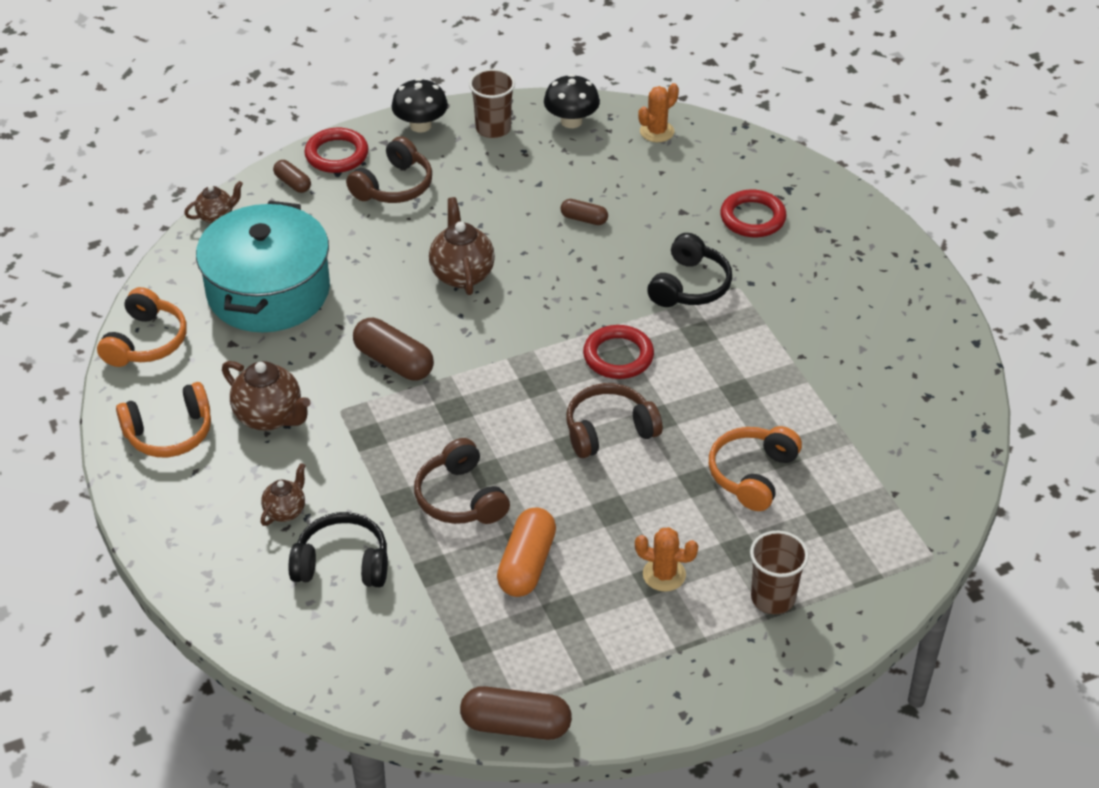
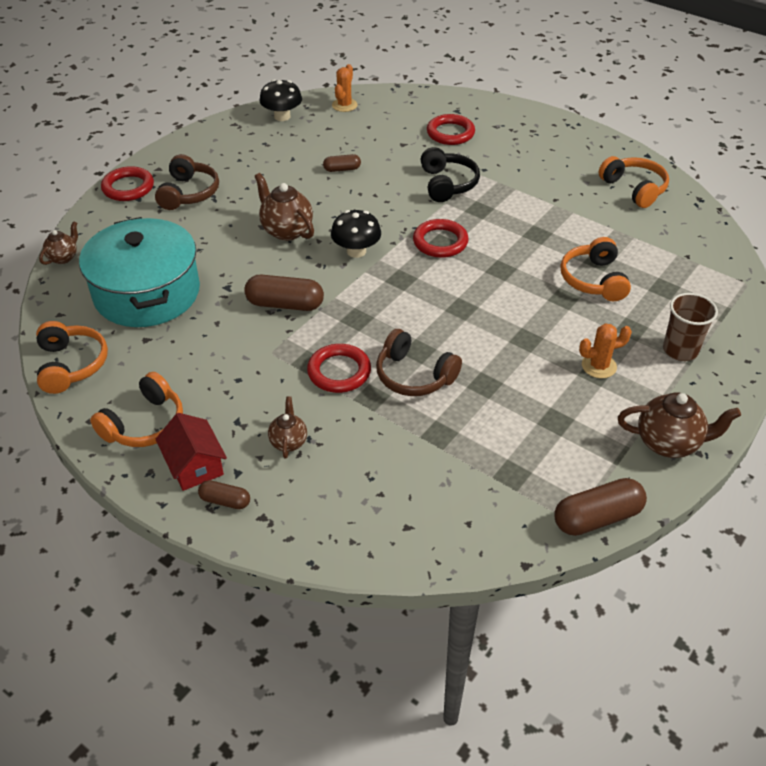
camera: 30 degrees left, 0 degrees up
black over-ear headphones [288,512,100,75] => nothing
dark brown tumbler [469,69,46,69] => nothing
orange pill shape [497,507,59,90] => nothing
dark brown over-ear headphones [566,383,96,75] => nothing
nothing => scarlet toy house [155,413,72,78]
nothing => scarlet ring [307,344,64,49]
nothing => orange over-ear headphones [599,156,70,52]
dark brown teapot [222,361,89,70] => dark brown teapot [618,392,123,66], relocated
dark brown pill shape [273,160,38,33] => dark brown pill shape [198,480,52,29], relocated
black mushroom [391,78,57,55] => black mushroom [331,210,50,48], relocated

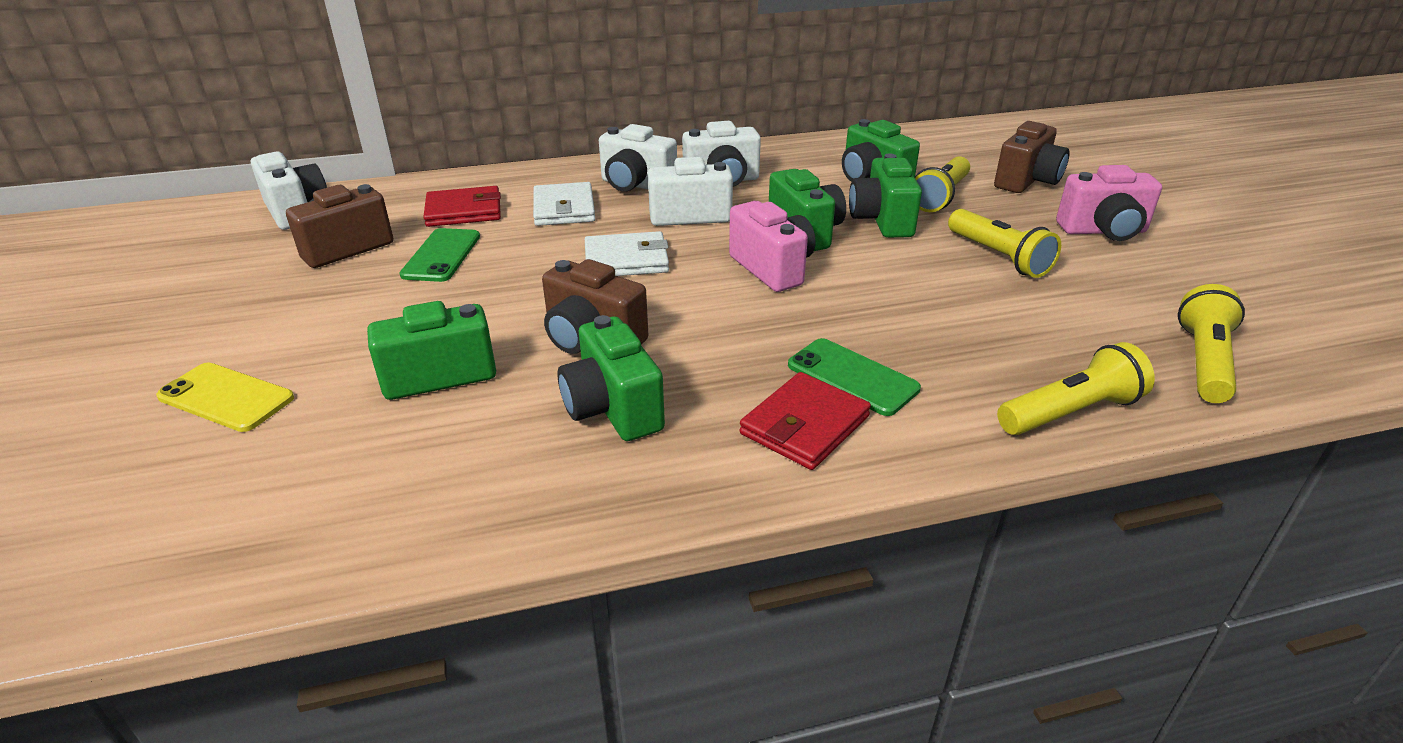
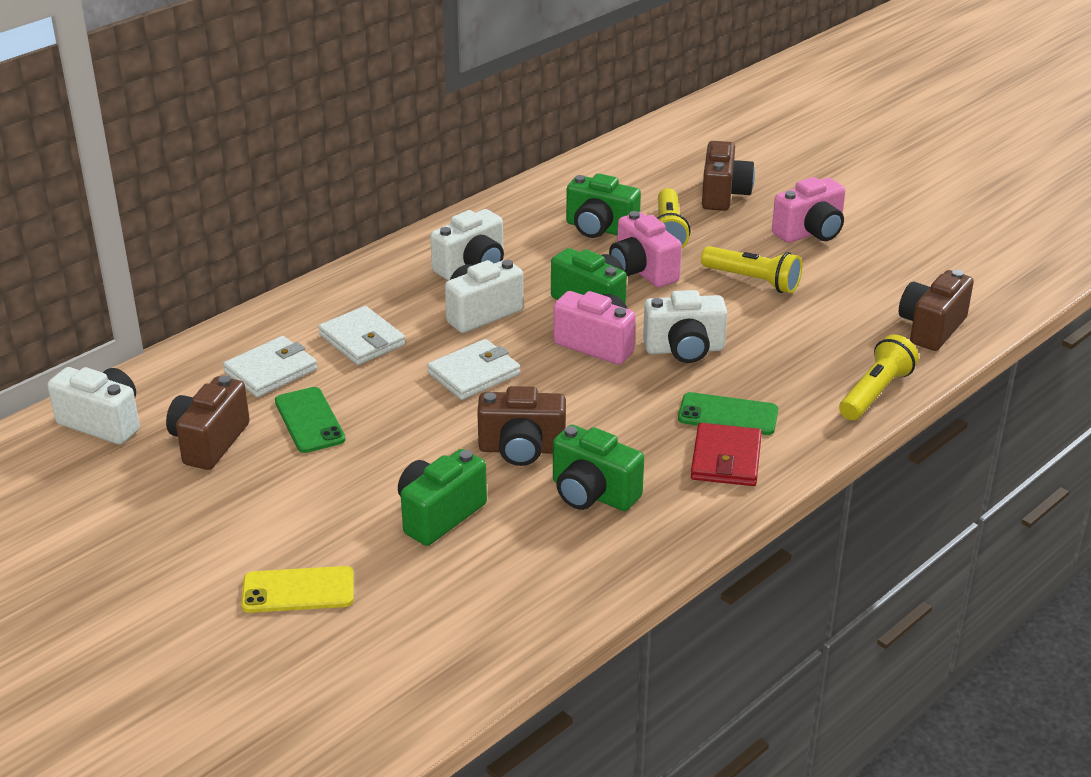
camera: 30 degrees left, 0 degrees up
pure white photo camera [599,124,78,68] => pure white photo camera [643,290,84,73], relocated
yellow torch [1178,284,67,119] => dark brown photo camera [899,270,75,81]
scarlet card wallet [423,186,78,41] => pure white card wallet [223,336,94,61]
leaf-green photo camera [849,153,73,85] => pink photo camera [609,211,73,77]

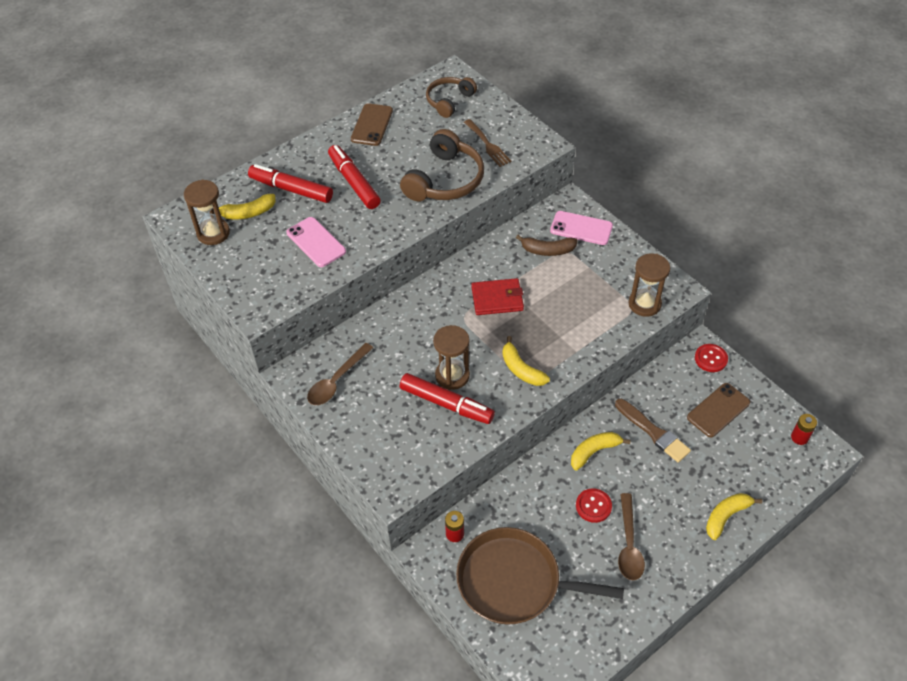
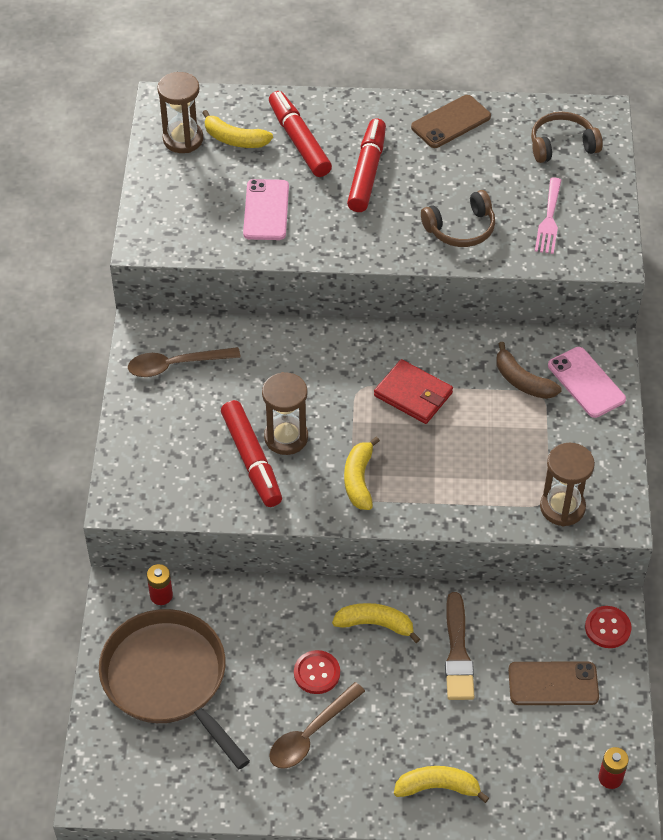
camera: 40 degrees right, 0 degrees up
dark brown table fork [464,119,48,48] => pink table fork [535,177,26,77]
dark brown over-ear headphones [400,129,84,72] => dark brown over-ear headphones [421,190,74,57], x0.64

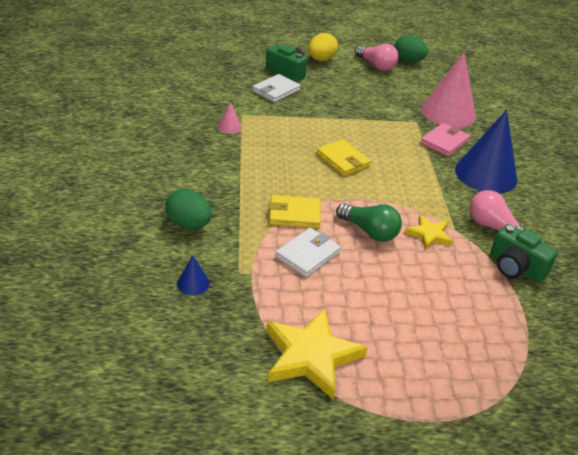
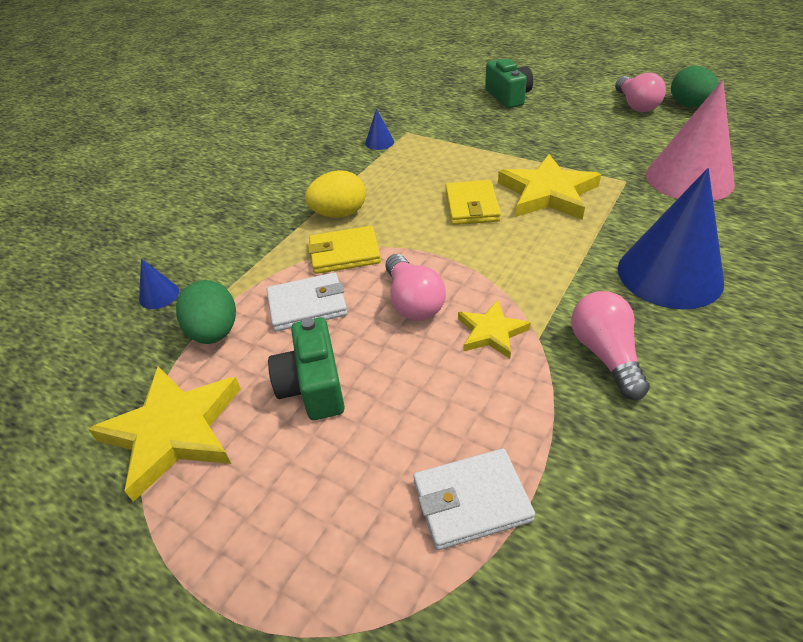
camera: 40 degrees right, 5 degrees up
pink card wallet [420,123,50,34] => nothing
nothing => yellow star [498,154,103,66]
leaf-green toy egg [165,189,47,40] => leaf-green toy egg [176,280,60,64], relocated
pure white card wallet [252,74,49,29] => pure white card wallet [413,449,122,101], relocated
yellow toy egg [308,33,30,28] => yellow toy egg [305,170,61,48], relocated
leaf-green photo camera [490,224,68,59] => leaf-green photo camera [268,317,77,103], relocated
pink solid cone [217,102,25,32] => blue solid cone [365,109,29,41]
leaf-green lightbulb [336,203,66,39] => pink lightbulb [386,254,60,67]
yellow card wallet [269,195,52,33] => yellow card wallet [308,226,73,48], 45 degrees counterclockwise

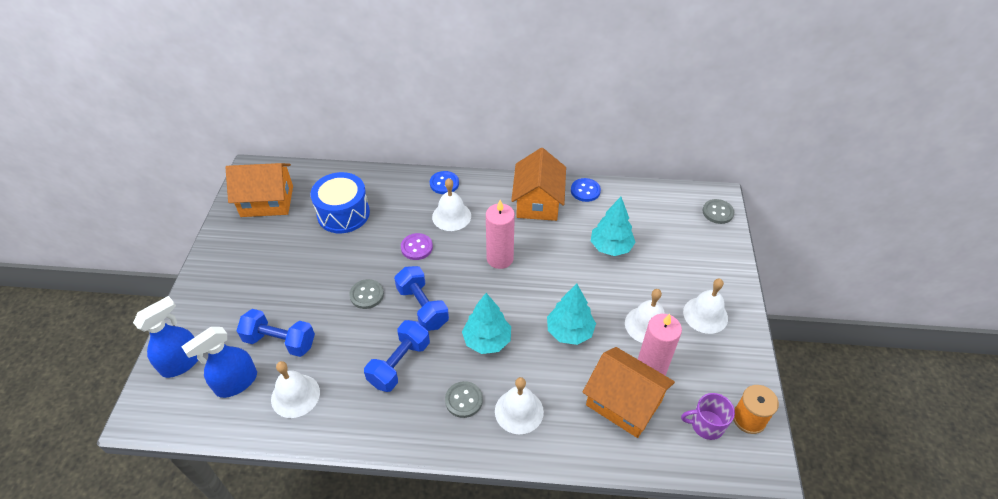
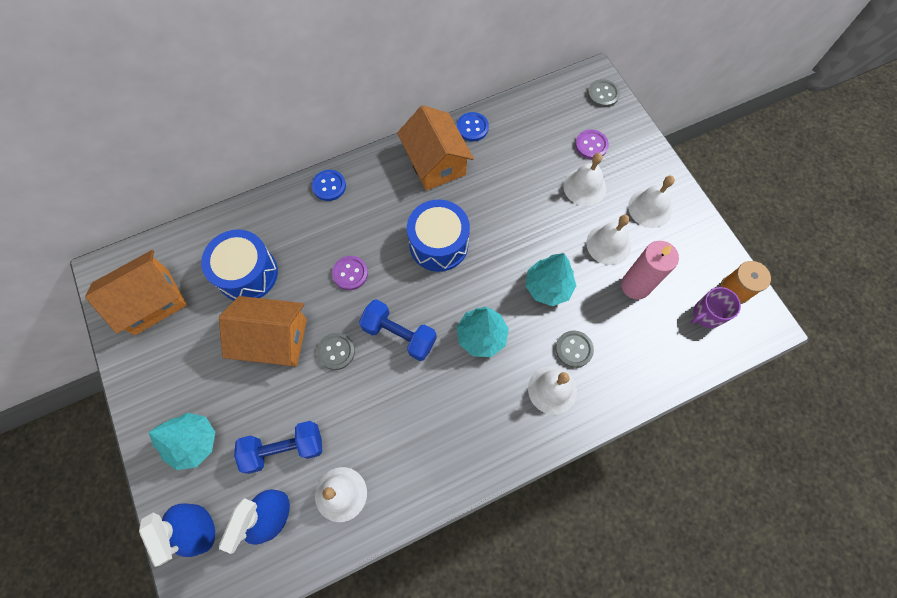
camera: 30 degrees left, 20 degrees up
blue hand weight [364,320,66,72] => nothing
nothing => royal purple button [575,130,34,29]
pure white hand bell [432,178,39,53] => pure white hand bell [563,153,43,53], relocated
grey button [445,381,38,37] => grey button [555,331,39,37], relocated
orange toy house [583,347,92,91] => orange toy house [219,296,88,70], relocated
aqua toy tree [591,197,45,59] => aqua toy tree [148,413,67,57], relocated
pink pillar candle [486,200,29,69] => blue snare drum [407,200,63,72]
blue spray cleaner [133,296,65,82] => blue spray cleaner [139,504,76,63], 135 degrees clockwise

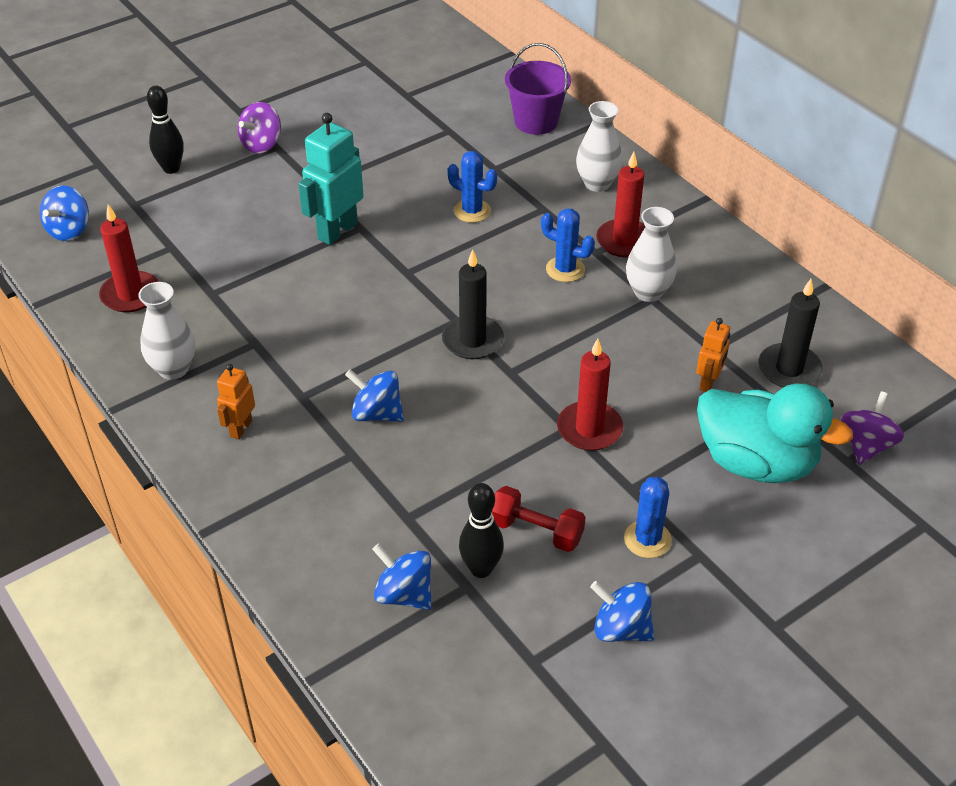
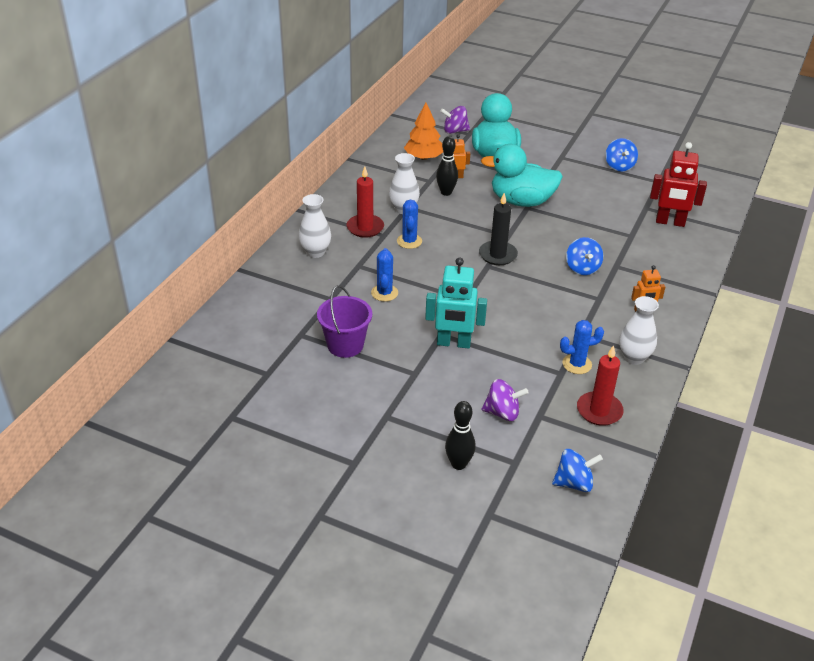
camera: 120 degrees left, 5 degrees down
scarlet hand weight [492,486,93,66] => nothing
royal purple whirligig [238,102,43,51] => royal purple whirligig [482,379,47,42], relocated
black bowling pin [459,483,45,95] => black bowling pin [436,136,22,60], relocated
royal purple bucket [505,43,66,92] => royal purple bucket [317,285,55,73], relocated
blue saguaro cactus [624,477,48,81] => blue saguaro cactus [560,320,44,54], relocated
blue whirligig [372,543,60,67] => scarlet robot figure [650,142,57,85]
scarlet pillar candle [557,338,66,113] => aqua rubber duck [481,144,82,63]
black pillar candle [758,279,65,109] => orange toy tree [404,103,39,57]

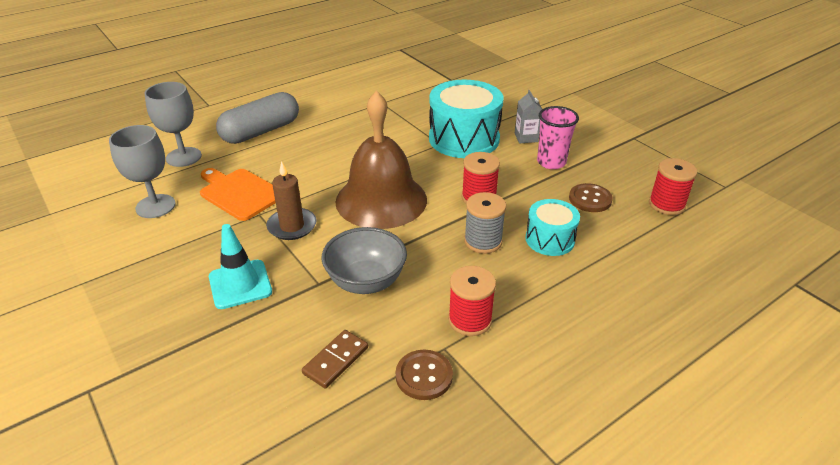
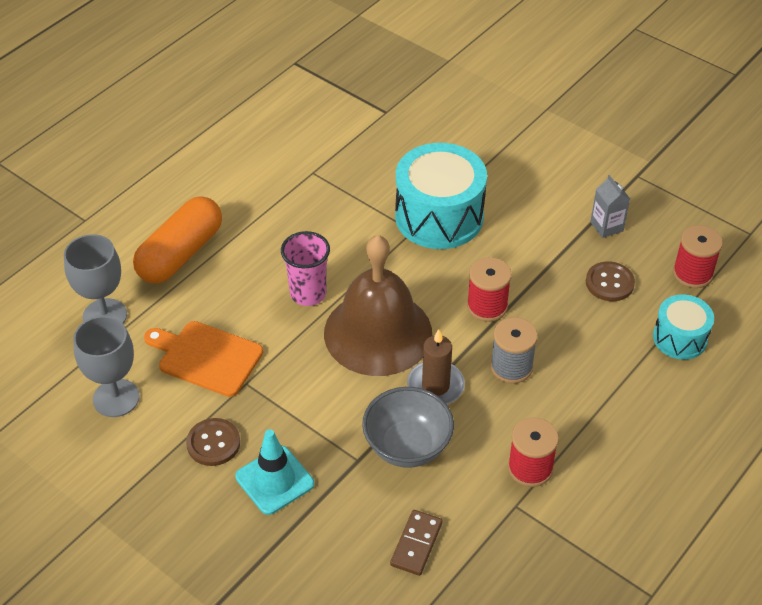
camera: 15 degrees left, 10 degrees up
dark brown pillar candle [266,161,51,79] => dark brown pillar candle [407,329,58,75], relocated
dark brown button [396,350,57,50] => dark brown button [186,418,54,48], relocated
grey carton [515,90,27,53] => grey carton [590,175,40,63], relocated
aqua snare drum [525,199,55,57] => aqua snare drum [653,295,61,65], relocated
pink tumbler [537,106,42,63] => pink tumbler [281,231,49,75], relocated
grey pill shape [216,92,83,52] => orange pill shape [133,196,89,88]

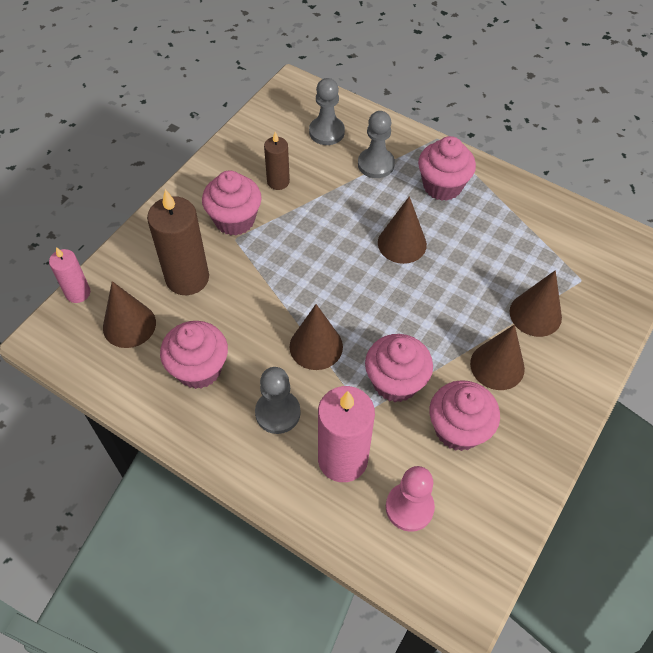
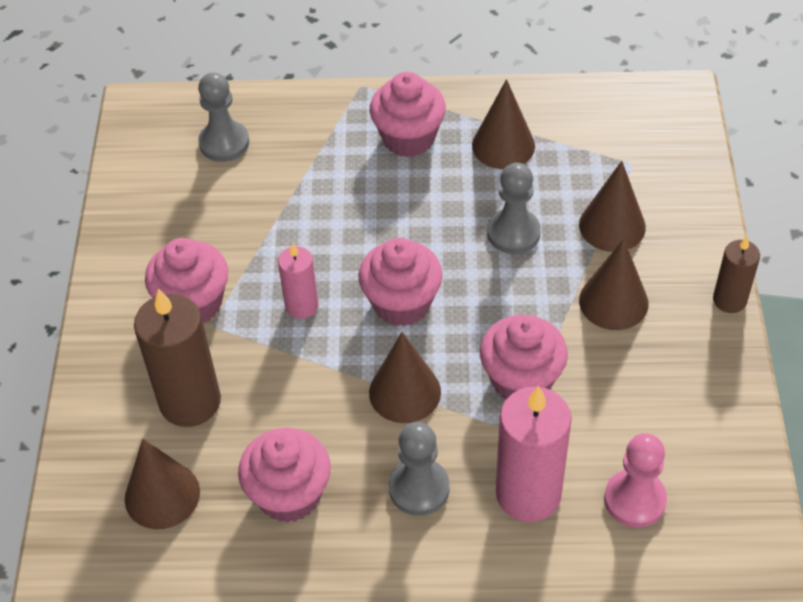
camera: 30 degrees left, 5 degrees down
pink pillar candle [49,247,41,56] => pink pillar candle [278,243,40,76], relocated
dark brown pillar candle [264,132,26,58] => dark brown pillar candle [713,237,47,76], relocated
grey game pawn [358,111,37,67] => grey game pawn [487,163,54,91], relocated
dark brown solid cone [378,196,49,68] => dark brown solid cone [472,79,63,90], relocated
pink fairy cake [430,380,70,71] => pink fairy cake [358,238,85,88], relocated

